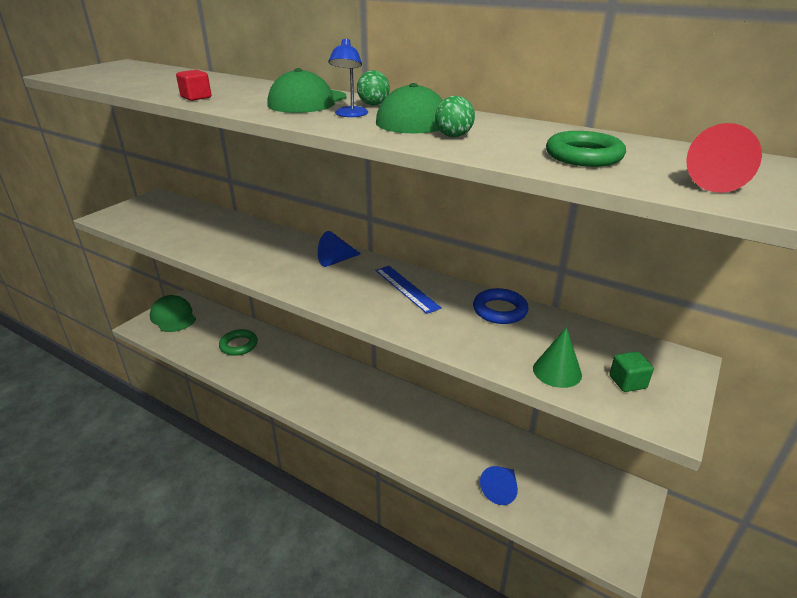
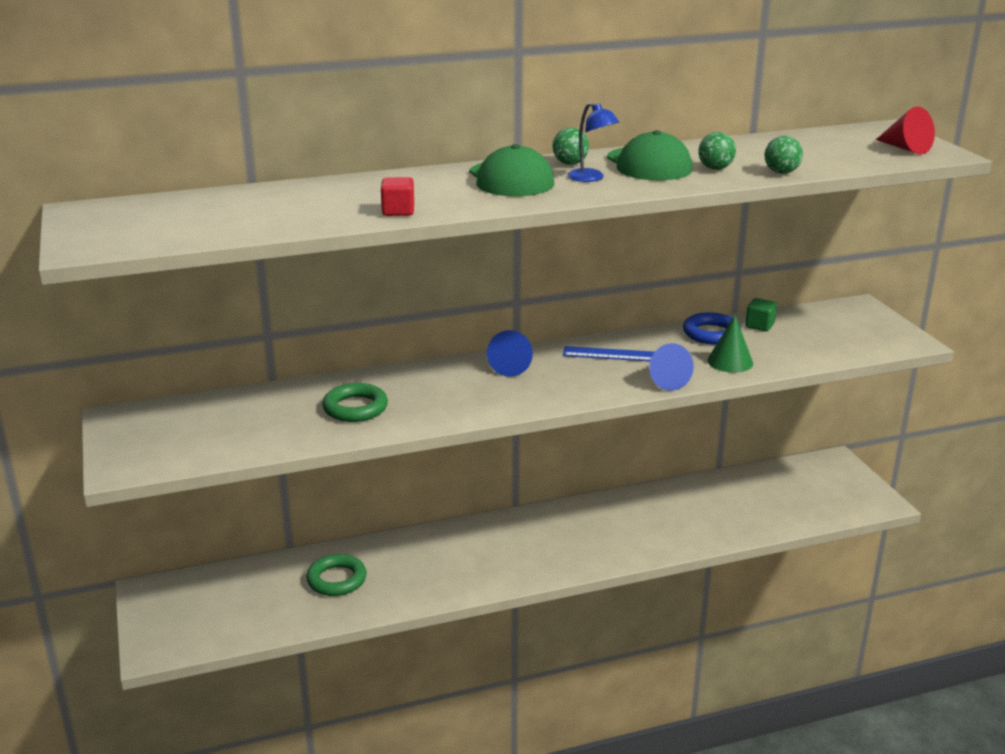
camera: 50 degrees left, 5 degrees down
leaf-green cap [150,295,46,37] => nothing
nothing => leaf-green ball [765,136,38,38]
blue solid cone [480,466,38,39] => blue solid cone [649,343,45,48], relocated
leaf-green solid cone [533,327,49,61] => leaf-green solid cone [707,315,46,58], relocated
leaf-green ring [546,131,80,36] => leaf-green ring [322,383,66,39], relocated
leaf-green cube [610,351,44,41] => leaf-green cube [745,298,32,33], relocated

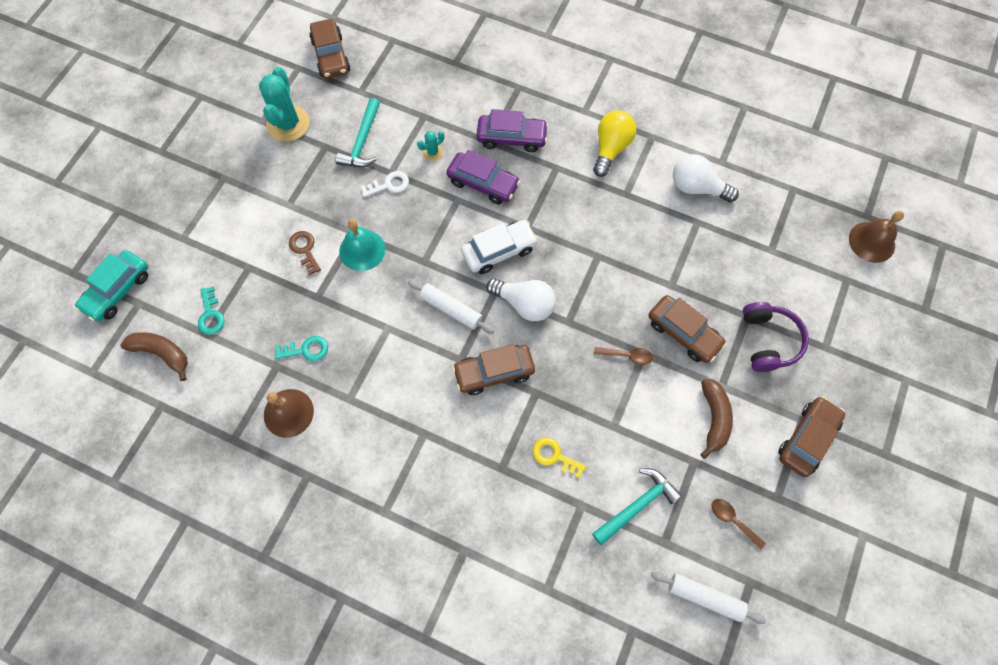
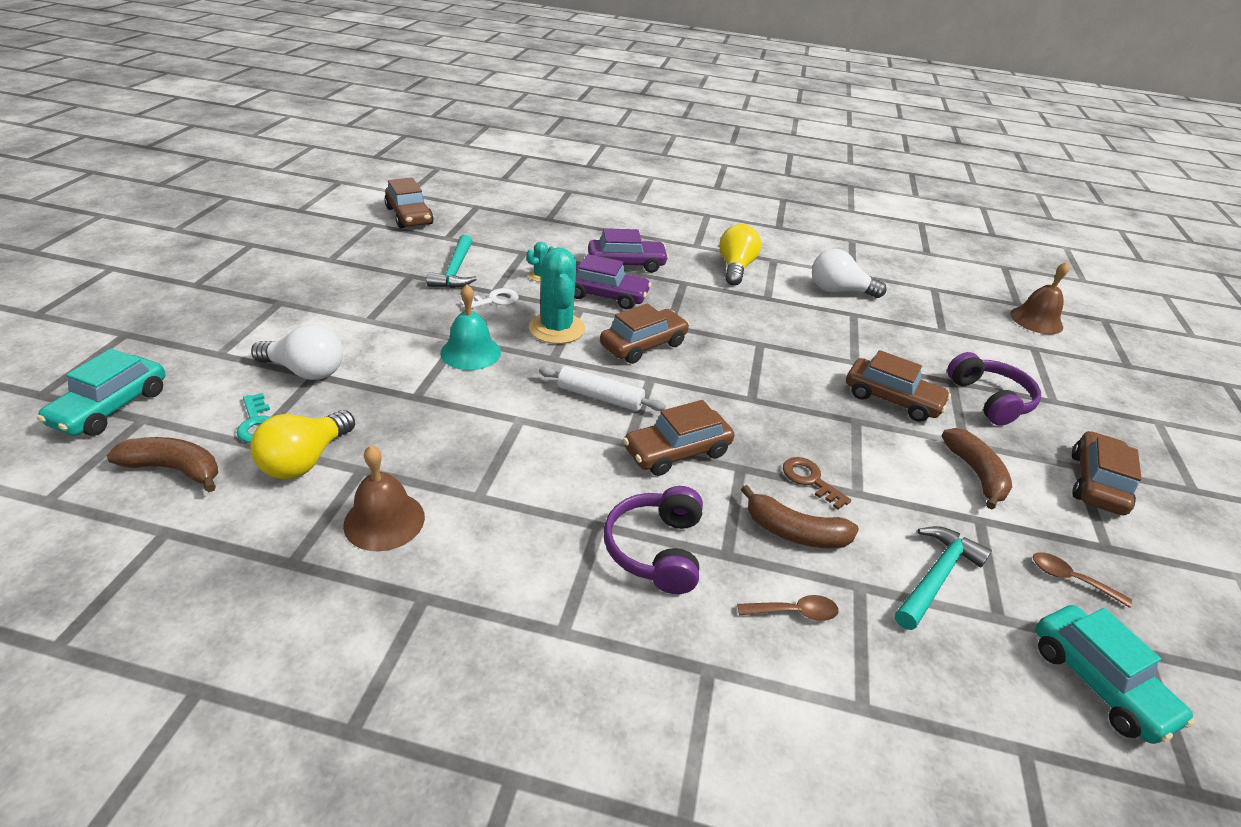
camera: 15 degrees left, 30 degrees down
aqua latchkey [275,336,53,25] => nothing
nothing => yellow lightbulb [250,410,105,69]
nothing => royal purple over-ear headphones [604,486,99,108]
aqua saguaro cactus [259,67,51,75] => aqua saguaro cactus [529,247,56,97], relocated
dark brown latchkey [289,231,32,44] => dark brown latchkey [783,457,68,53], relocated
pure white lightbulb [486,278,70,43] => pure white lightbulb [251,324,92,56], relocated
dark brown spoon [594,347,59,18] => dark brown spoon [737,595,102,26], relocated
yellow latchkey [533,437,53,41] => dark brown banana fruit [741,485,118,63]
pure white rolling pin [651,572,115,52] => aqua automobile [1035,605,160,139]
pure white automobile [461,220,77,54] => dark brown automobile [600,304,90,60]

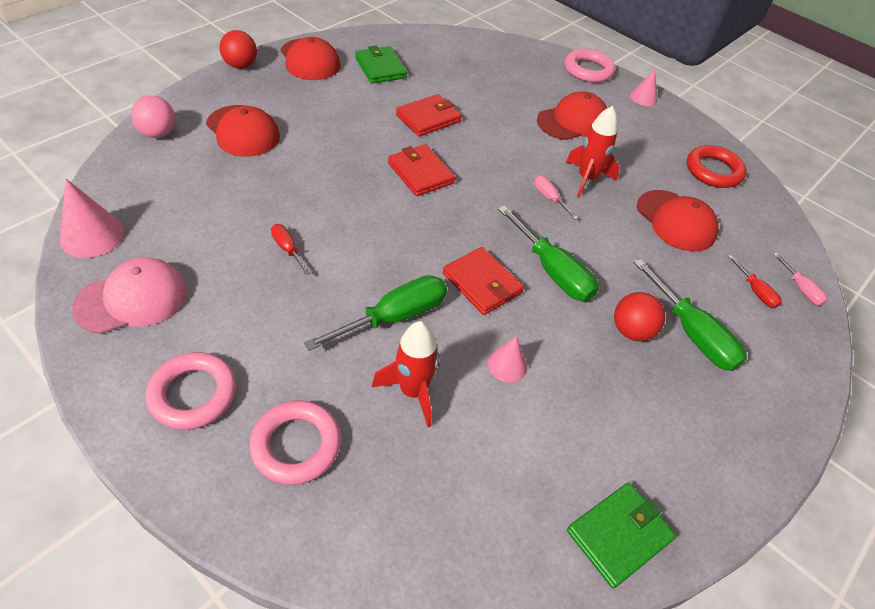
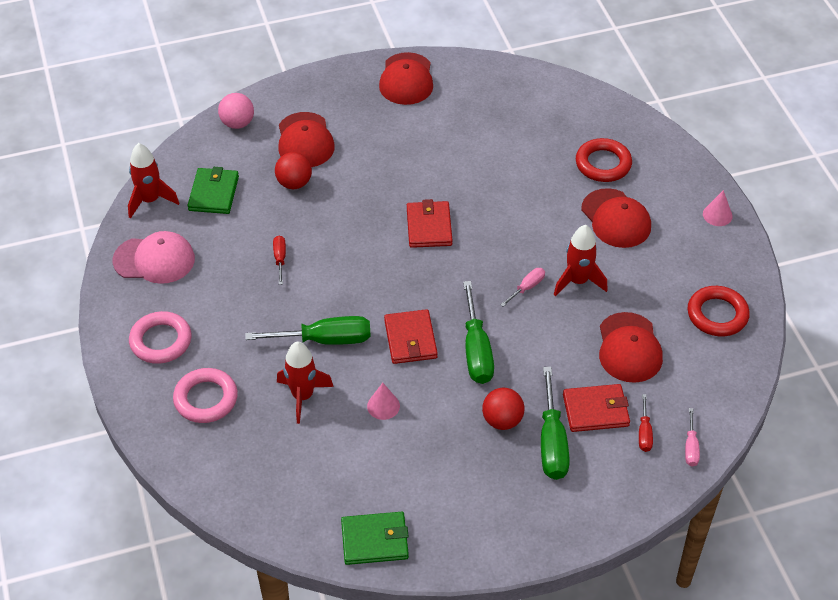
camera: 35 degrees right, 0 degrees up
pink ring [565,49,50,34] => nothing
nothing => scarlet ring [576,138,56,44]
scarlet ball [220,30,37,39] => scarlet ball [275,152,37,37], relocated
leaf-green card wallet [355,46,53,38] => leaf-green card wallet [187,167,52,47], relocated
scarlet card wallet [396,94,66,43] => scarlet card wallet [563,384,67,48], relocated
pink solid cone [60,179,65,79] => scarlet spaceship [128,143,51,75]
pink flat screwdriver [534,176,44,44] => pink flat screwdriver [500,268,45,39], 45 degrees clockwise
scarlet cap [537,91,70,49] => scarlet cap [581,188,70,60], 60 degrees clockwise

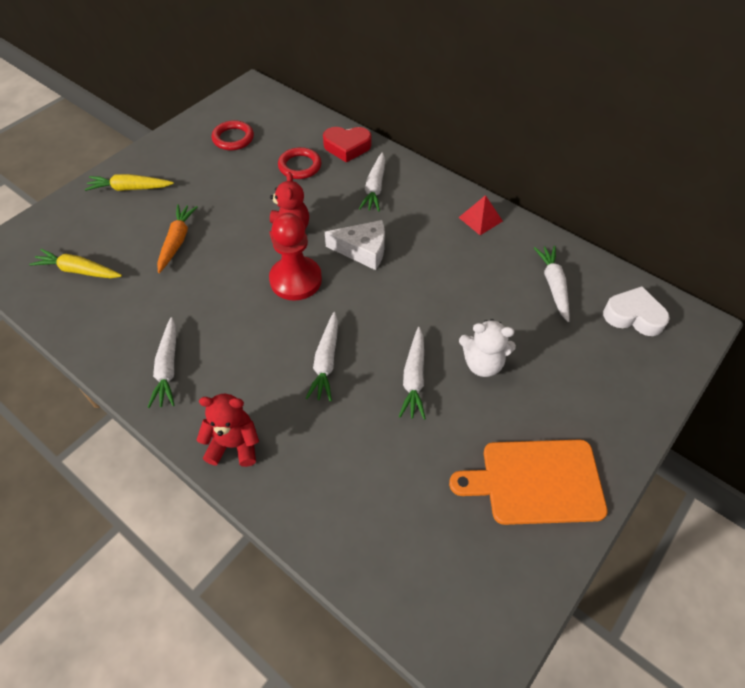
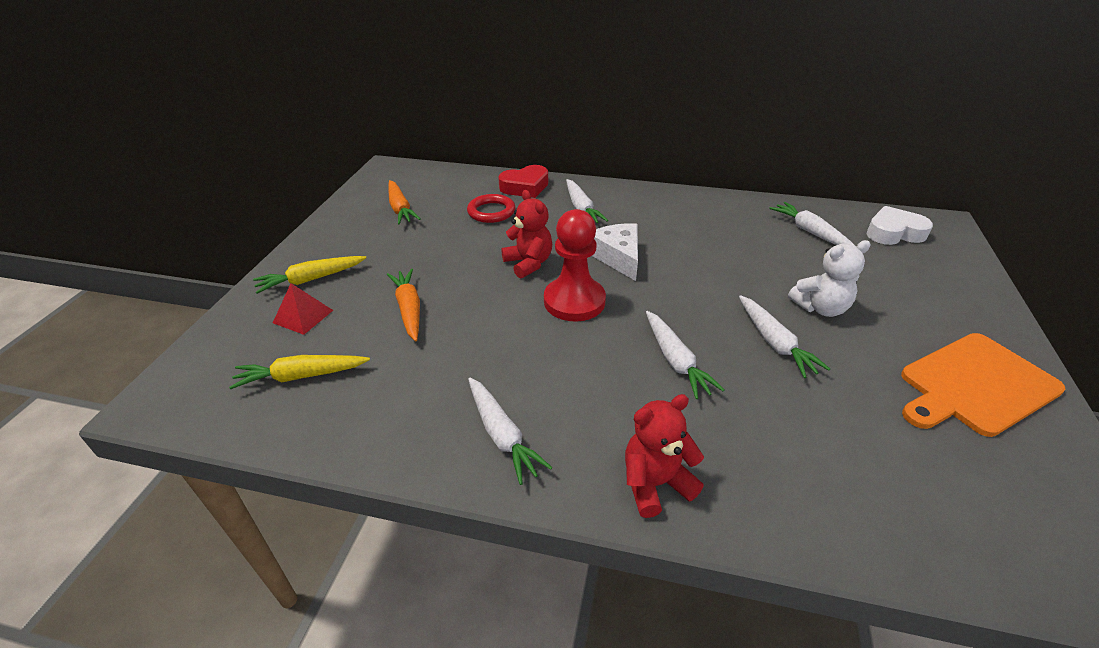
camera: 25 degrees left, 15 degrees down
scarlet pyramid [458,195,45,40] => scarlet pyramid [273,283,60,52], relocated
scarlet ring [212,120,42,30] => orange toy carrot [388,180,33,45]
pure white cheese wedge [325,220,60,50] => pure white cheese wedge [592,223,46,58], 90 degrees counterclockwise

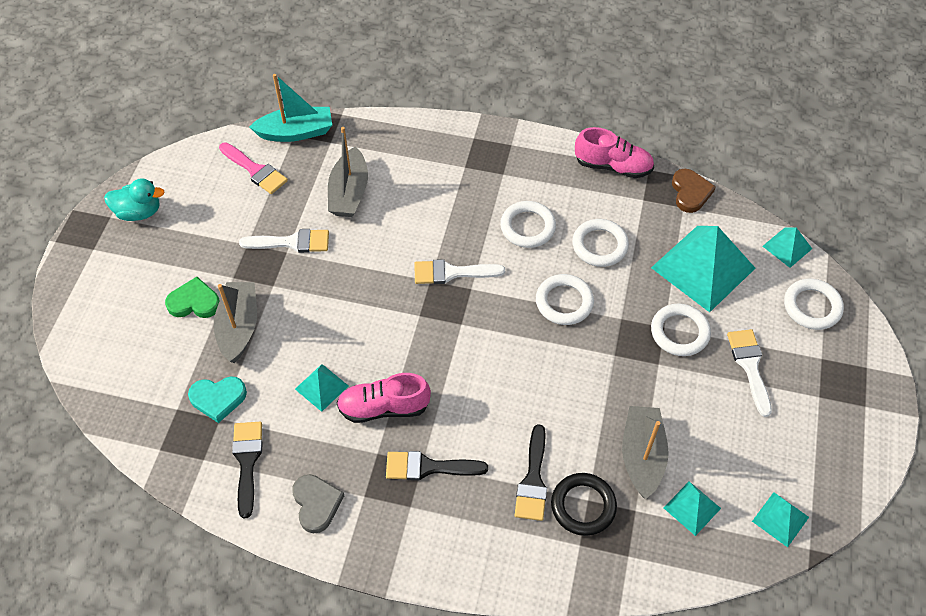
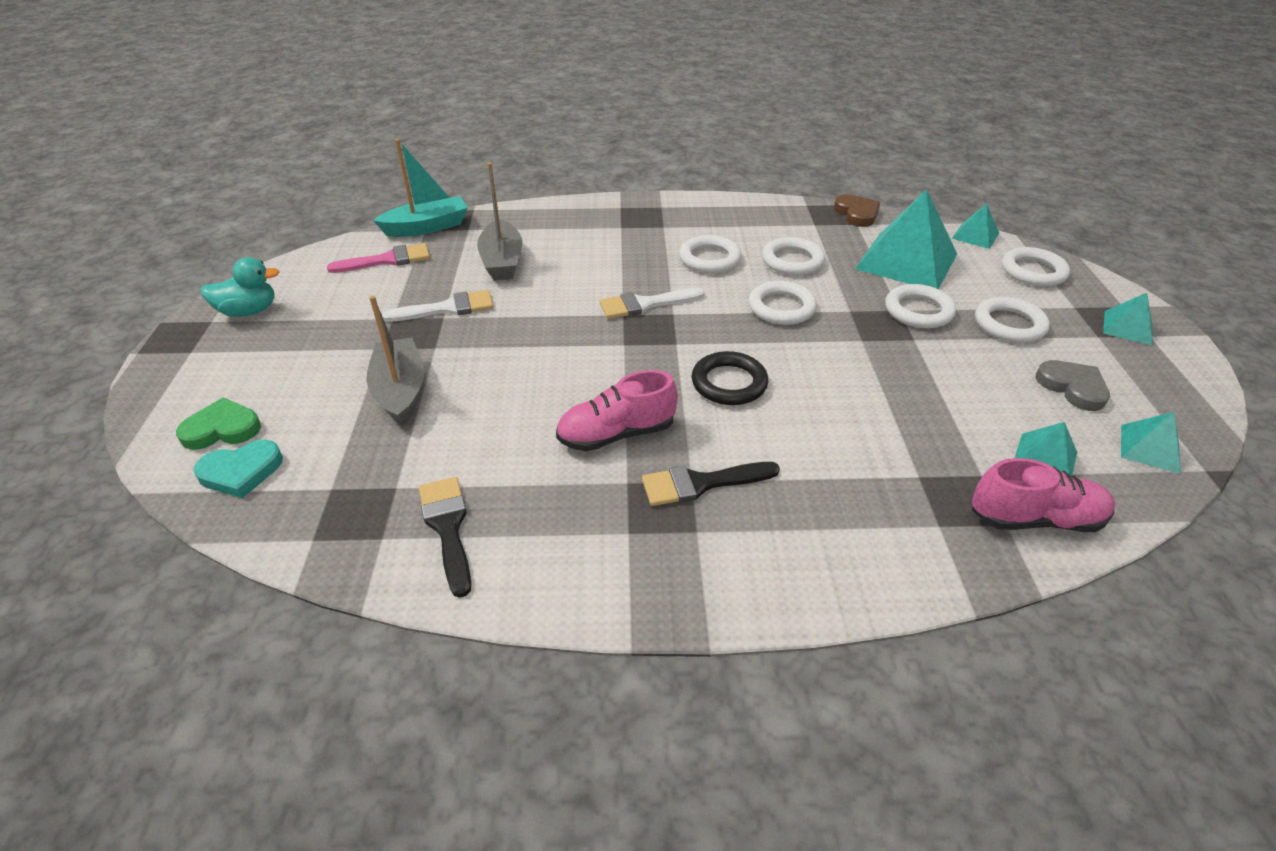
camera: 15 degrees left, 15 degrees down
black paintbrush [515,424,32,97] => nothing
grey toy boat [622,406,47,93] => nothing
leaf-green heart shape [165,277,55,41] => leaf-green heart shape [176,398,85,52], relocated
aqua heart shape [188,376,59,47] => aqua heart shape [194,440,89,58], relocated
grey heart shape [292,474,52,59] => grey heart shape [1035,360,75,51], relocated
aqua pyramid [295,364,54,48] => aqua pyramid [1103,293,50,52], relocated
black ring [551,473,66,63] => black ring [692,351,76,54], relocated
pink lace-up shoe [575,127,79,51] => pink lace-up shoe [972,458,143,74], relocated
pure white paintbrush [727,329,45,88] => pure white ring [975,297,75,46]
pink paintbrush [219,142,69,52] => pink paintbrush [327,243,103,30], 45 degrees counterclockwise

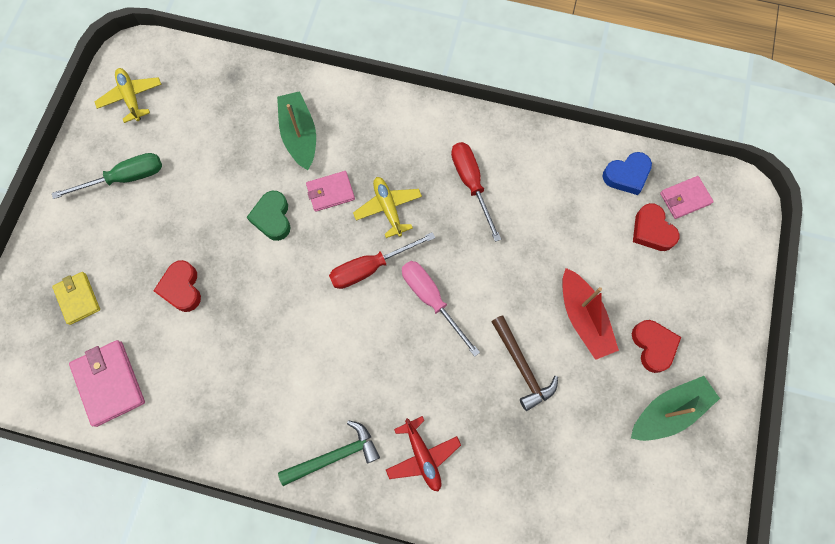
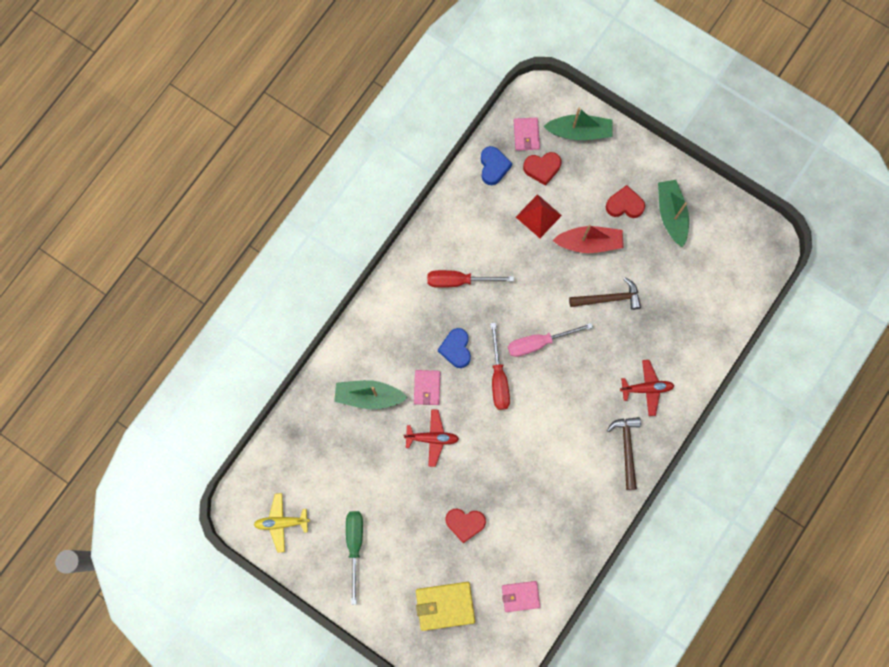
camera: 70 degrees left, 5 degrees up
nothing => scarlet pyramid [516,194,46,44]
nothing => leaf-green toy boat [543,108,70,32]
leaf-green heart shape [247,191,44,50] => scarlet plane [404,409,55,58]
yellow plane [353,177,69,61] => blue heart shape [438,328,33,40]
leaf-green claw hammer [278,420,102,66] => dark brown claw hammer [607,417,34,73]
yellow card wallet [52,272,48,53] => yellow card wallet [416,582,59,49], x1.53
pink card wallet [69,340,76,87] => pink card wallet [502,581,38,31], x0.65

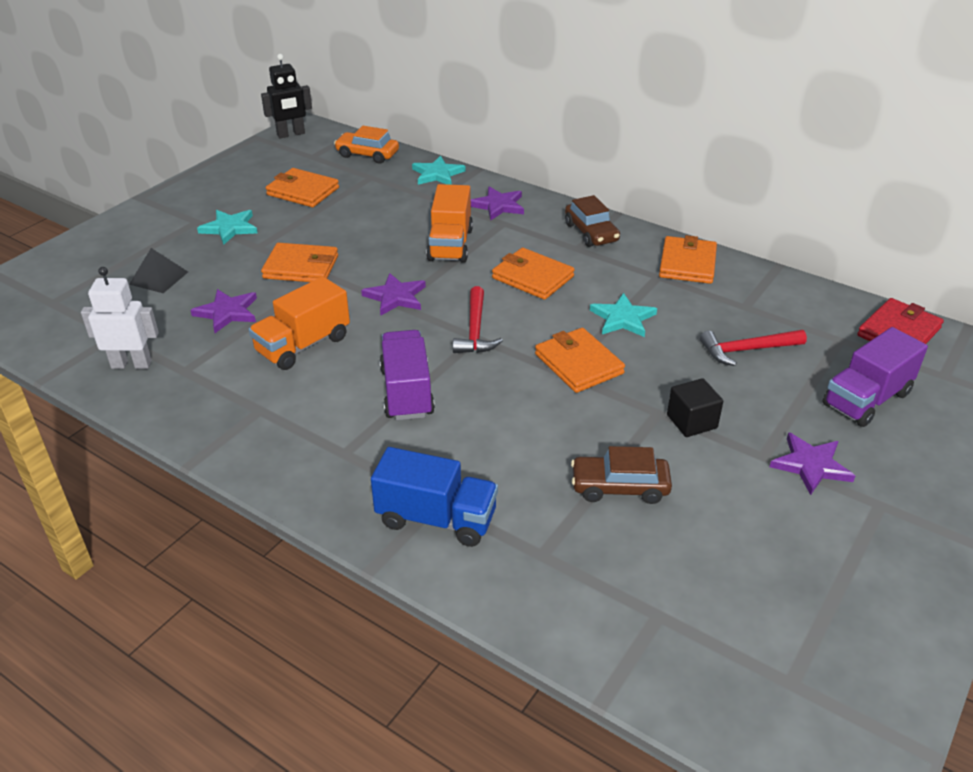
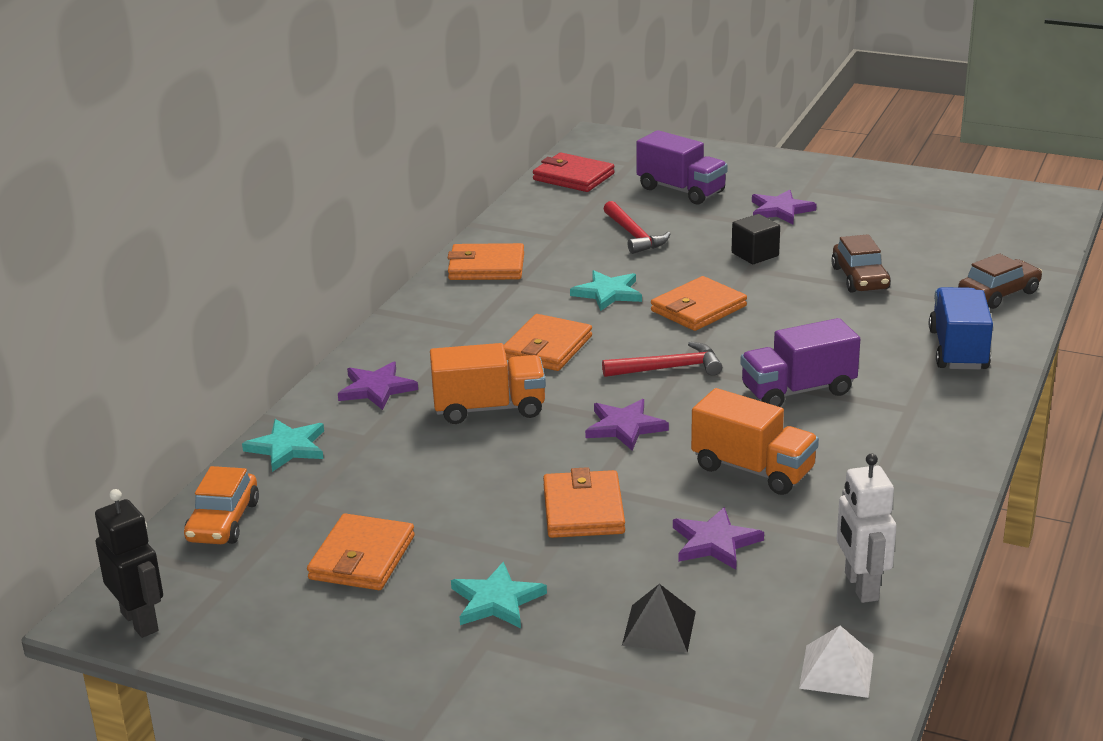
camera: 100 degrees left, 10 degrees down
nothing => pure white pyramid [799,626,75,72]
dark brown automobile [565,195,55,52] => dark brown automobile [958,253,84,56], relocated

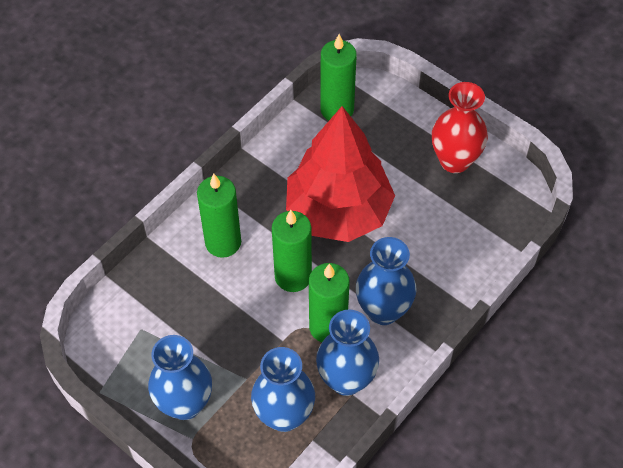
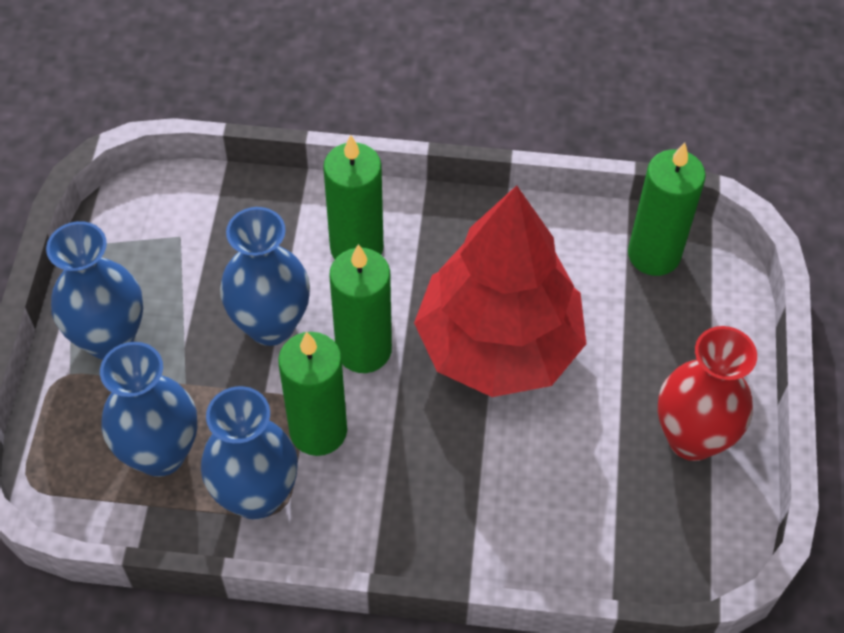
camera: 55 degrees right, 0 degrees up
blue vase [356,237,61,88] => blue vase [220,207,90,139], relocated

